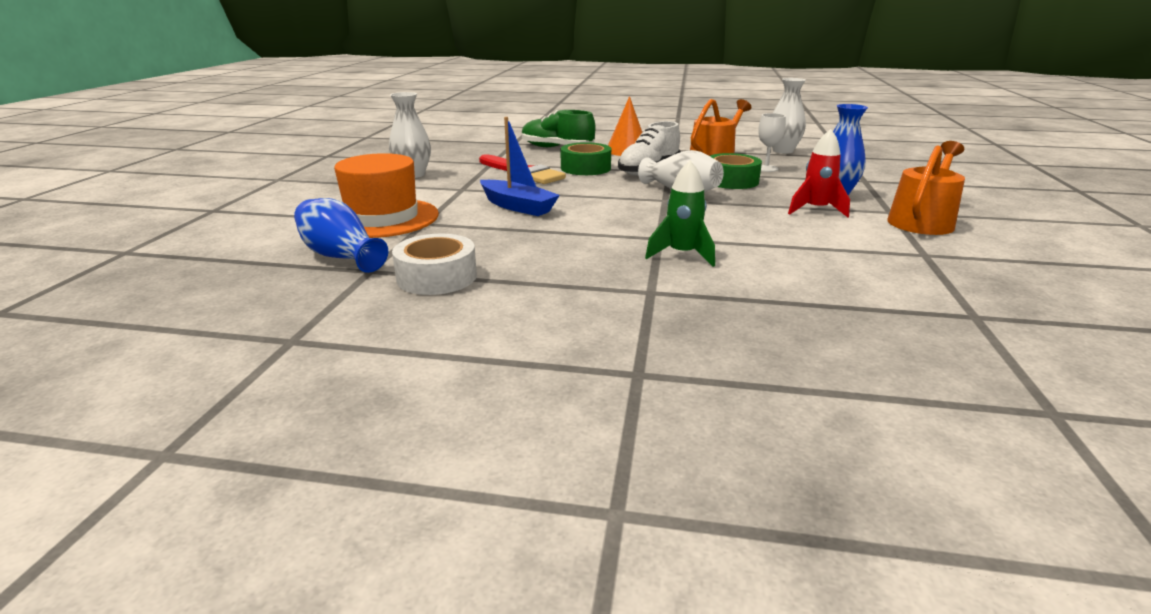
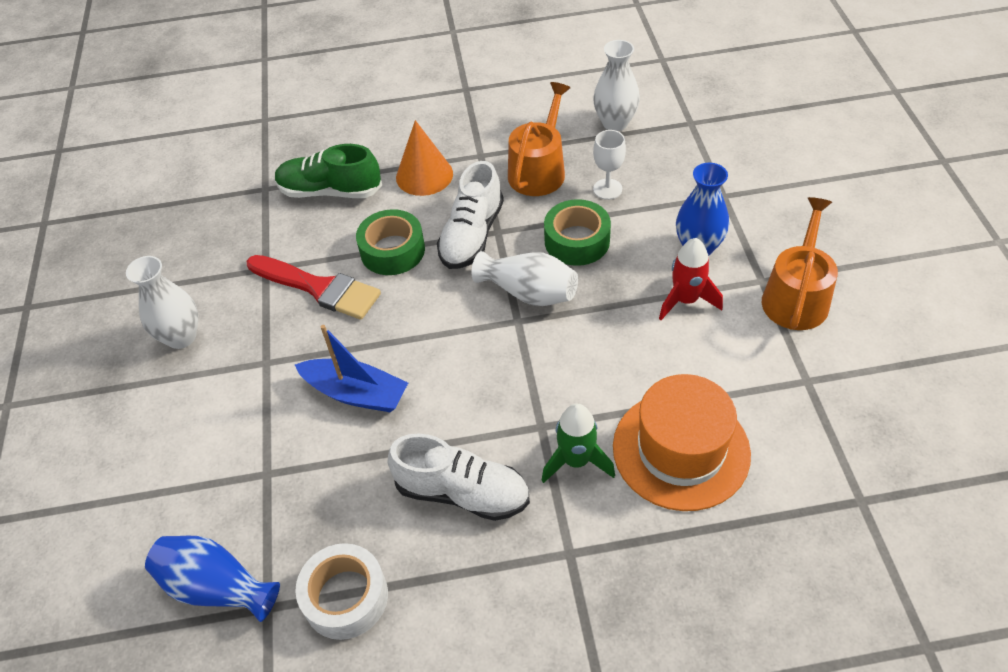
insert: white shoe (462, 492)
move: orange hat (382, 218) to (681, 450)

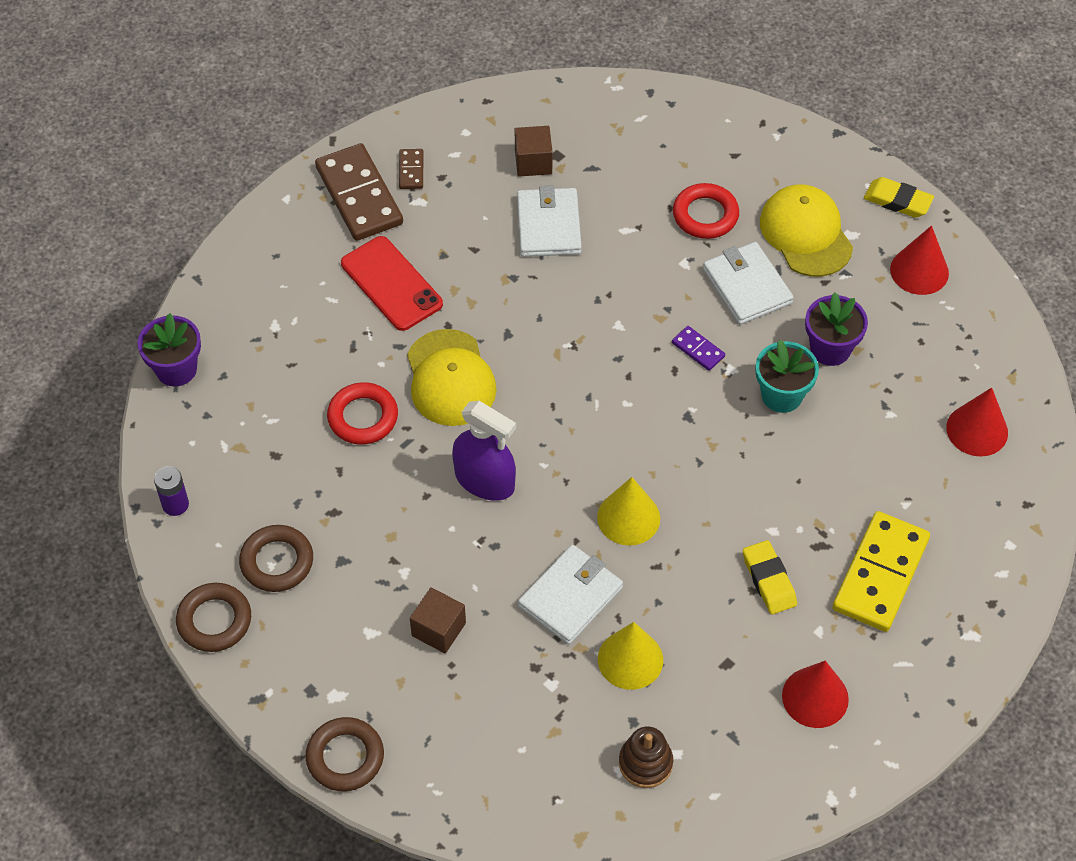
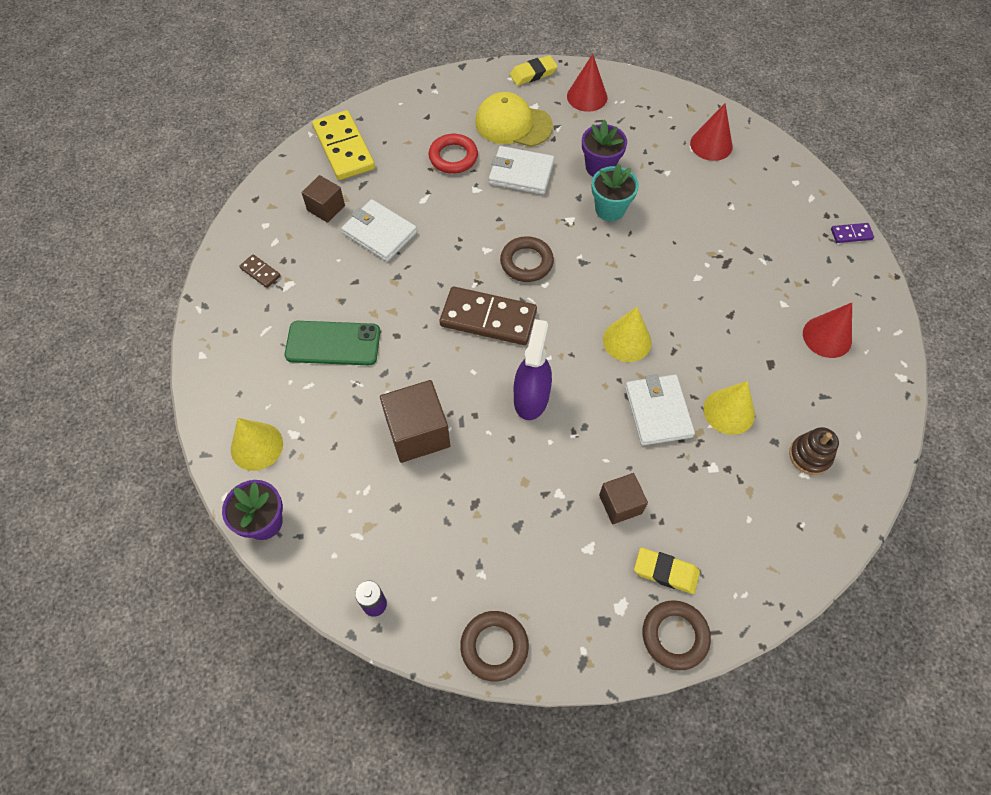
delete: yellow cap (450, 378)
insert: yellow cone (256, 446)
move: brown ring (277, 562) to (526, 262); brown domino (359, 196) to (488, 318); purple domino (698, 349) to (851, 234); yellow eraser (769, 580) to (665, 572); yellow domino (880, 574) to (344, 148)
replace: red ring (363, 417) to brown cube (418, 432)
recolor: red phone (391, 284) to green phone (333, 343)
rotate: purple spray bottle (484, 480) = (531, 397) 60 degrees counterclockwise

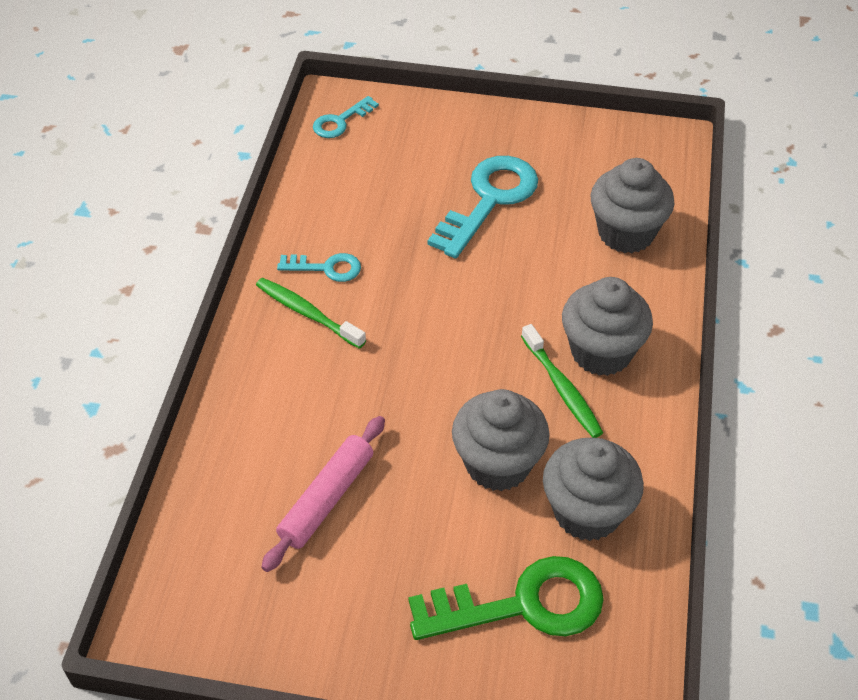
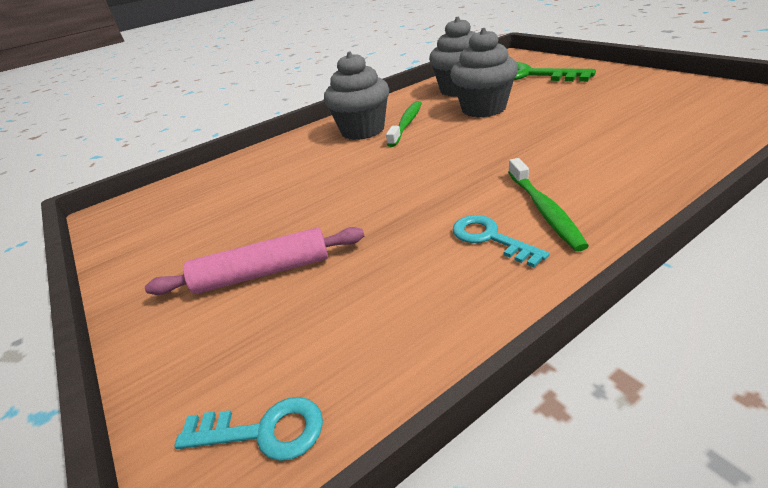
delete: turquoise key (489, 200); grey cupcake (626, 233)
move: pink rolling pin (327, 499) to (263, 272)

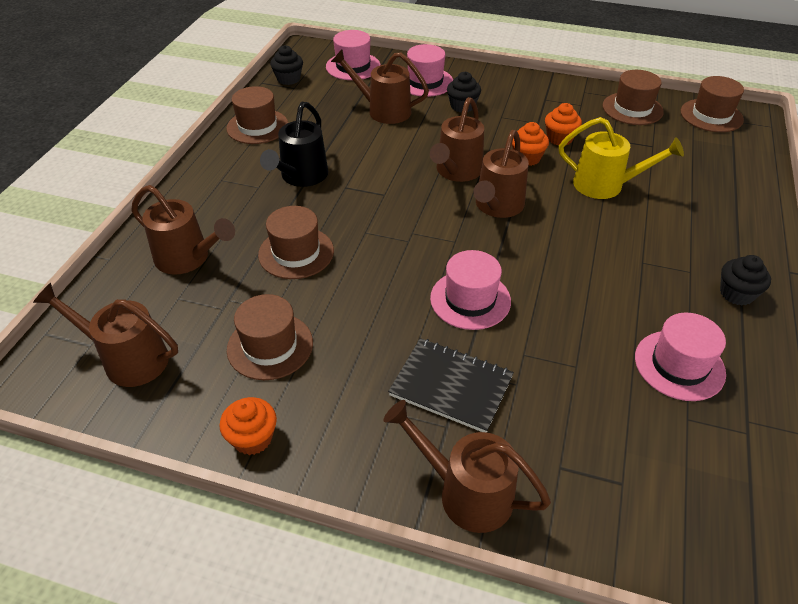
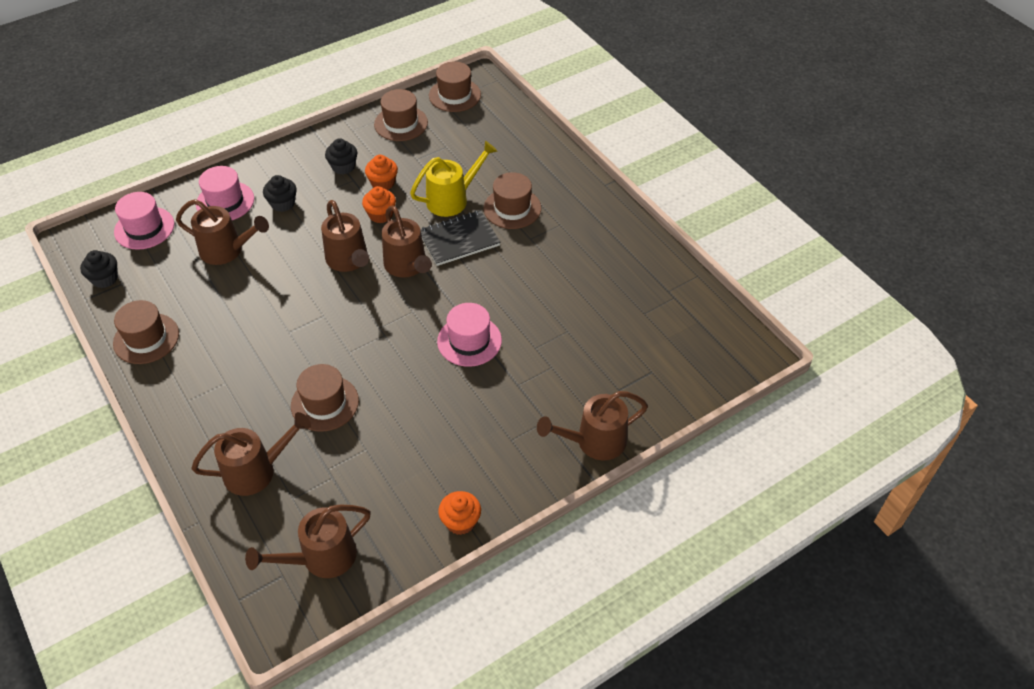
delete: black watering can (301, 177); pink hat (679, 365)
move: brown hat (270, 346) to (512, 208); black notebook (451, 386) to (459, 239); black cupcake (736, 293) to (343, 167)
rotate: brown watering can (382, 110) = (227, 250) 135 degrees counterclockwise

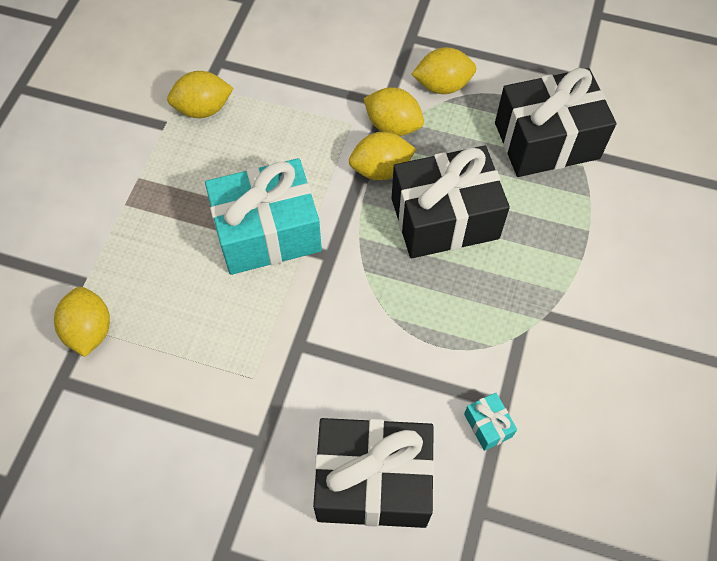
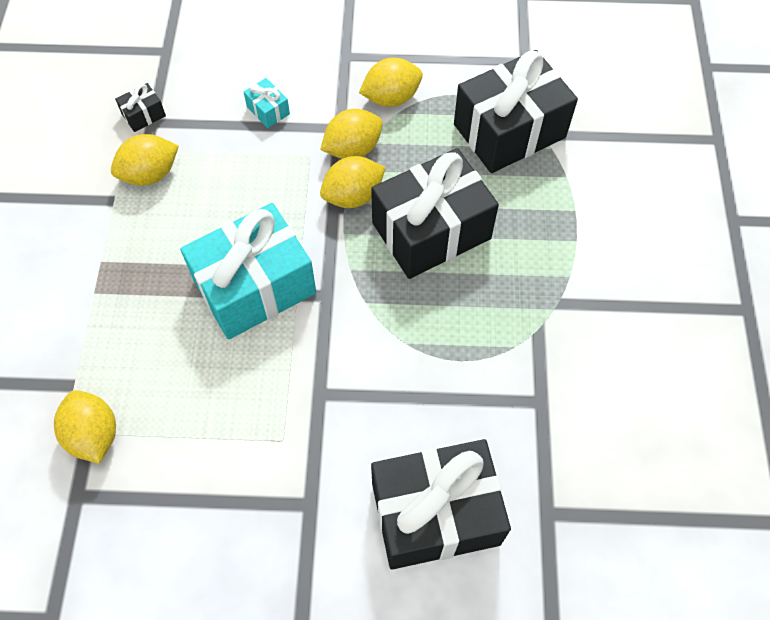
insert: black gift (143, 115)
move: turquoise gift (488, 425) to (268, 110)
rotate: yellow lemon (393, 126) = (352, 149) 45 degrees counterclockwise

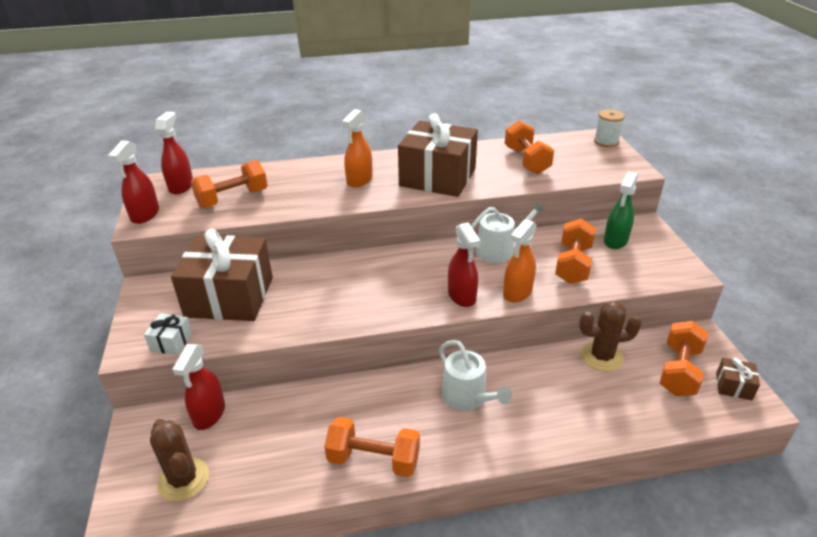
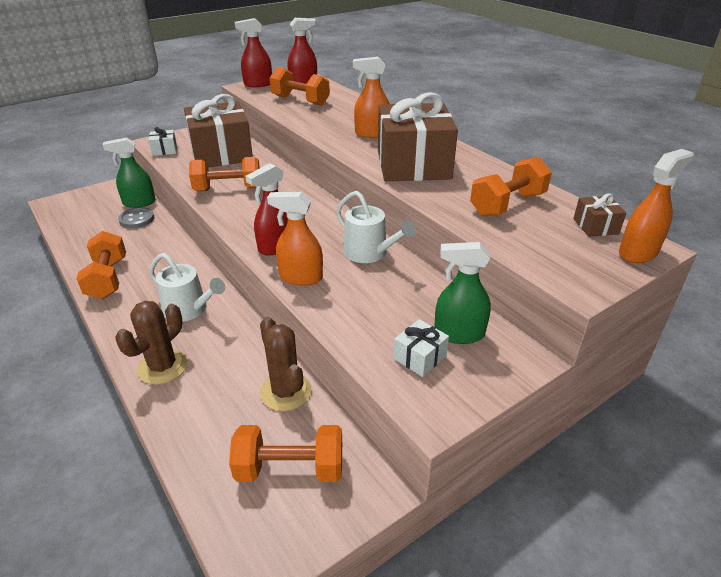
insert: grey button (137, 219); white gift (419, 357)
move: brown cactus (183, 479) to (162, 367); orange dumbbell (573, 264) to (228, 189); brown gift (733, 386) to (595, 226)
replace: white spool (606, 142) to orange spray bottle (638, 253)
recolor: red spray bottle (209, 414) to green spray bottle (139, 203)
rotate: white watering can (467, 397) = (189, 310) 90 degrees counterclockwise

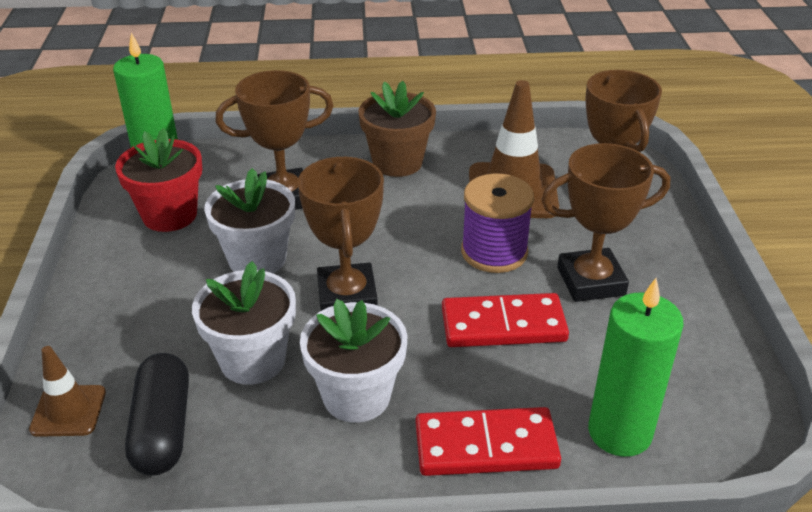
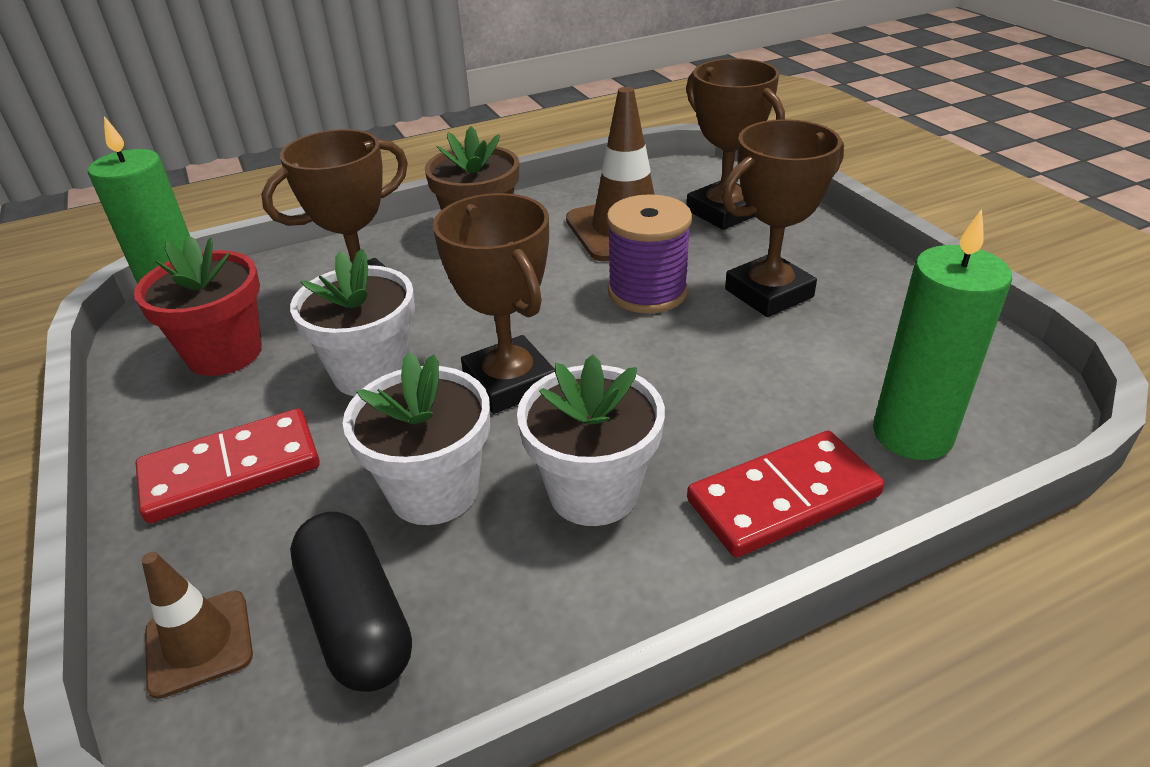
move: red domino (503, 325) to (231, 470)

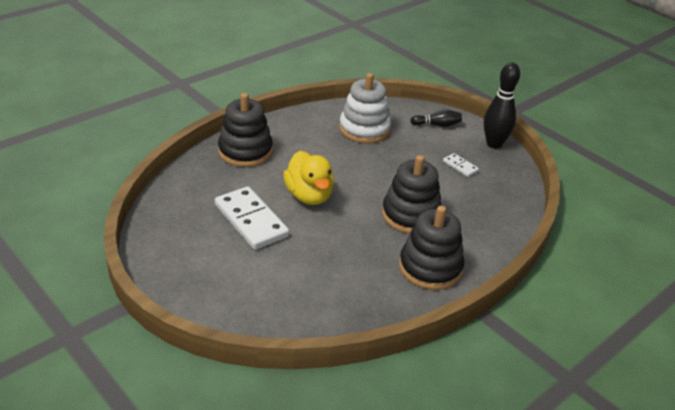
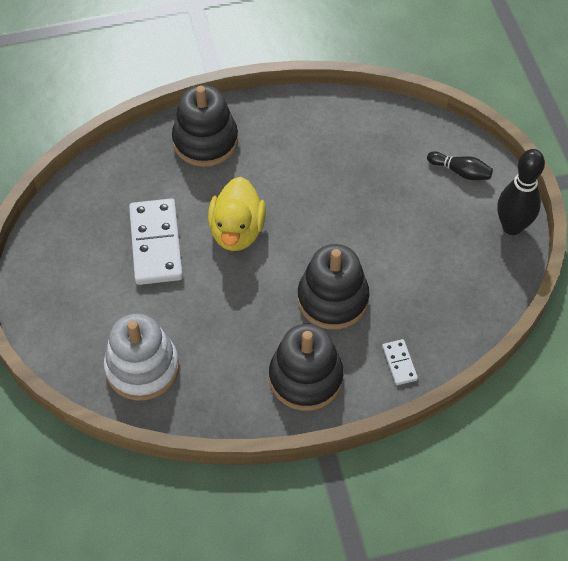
move: white stacking toy (364, 129) to (142, 368); white domino (460, 166) to (399, 363)

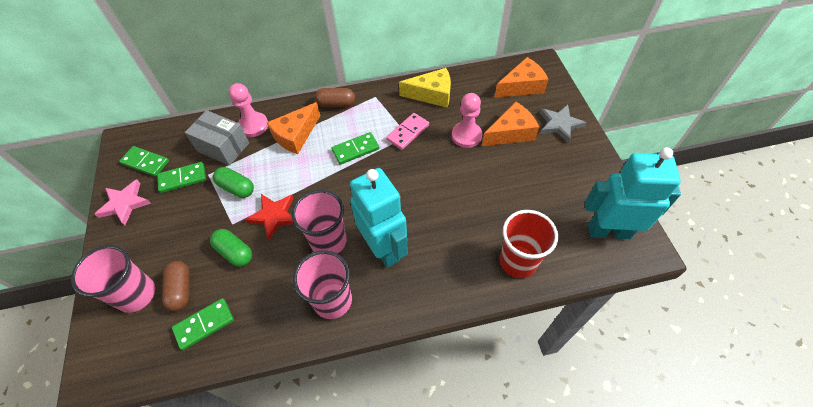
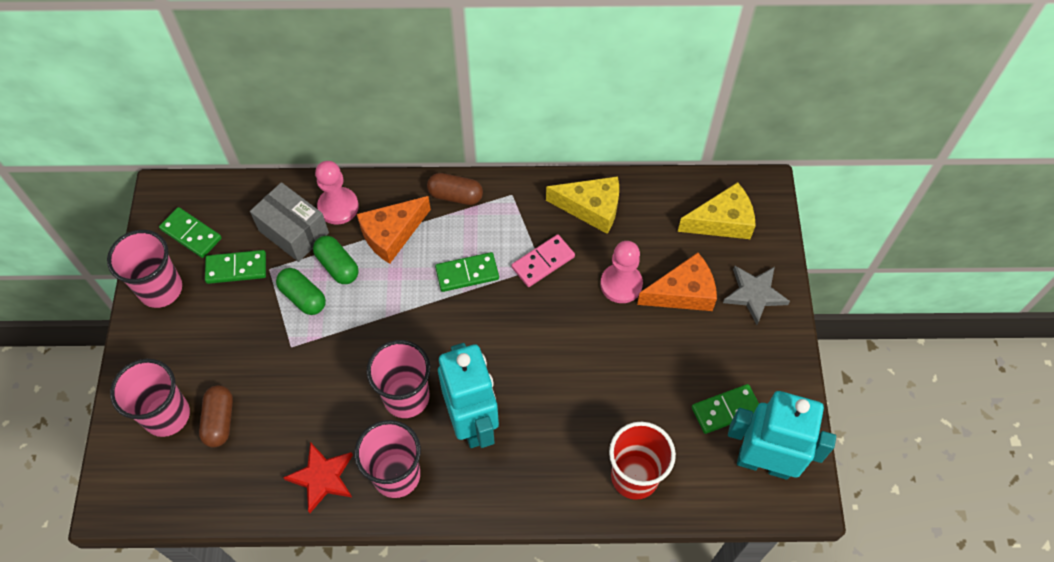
move: green domino (204, 324) to (726, 410); green capsule (234, 252) to (337, 266); red star (274, 216) to (322, 478)
replace: pink star (124, 204) to pink cup (160, 289)
recolor: orange cheese (521, 86) to yellow cheese (722, 221)

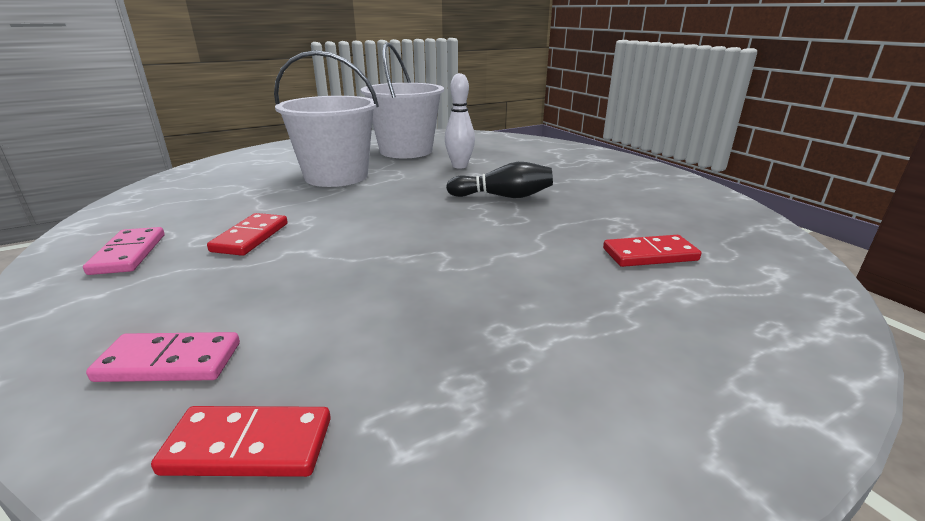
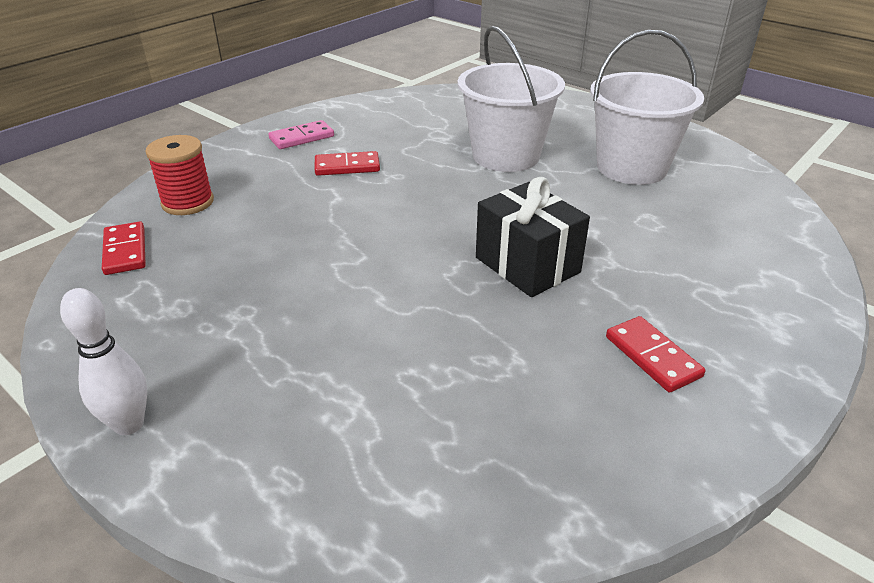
move: white bowling pin (459, 166) to (129, 424); red domino (650, 255) to (652, 356)
replace: pink domino (169, 362) to red spool (188, 202); black bowling pin (503, 196) to black gift (527, 265)

